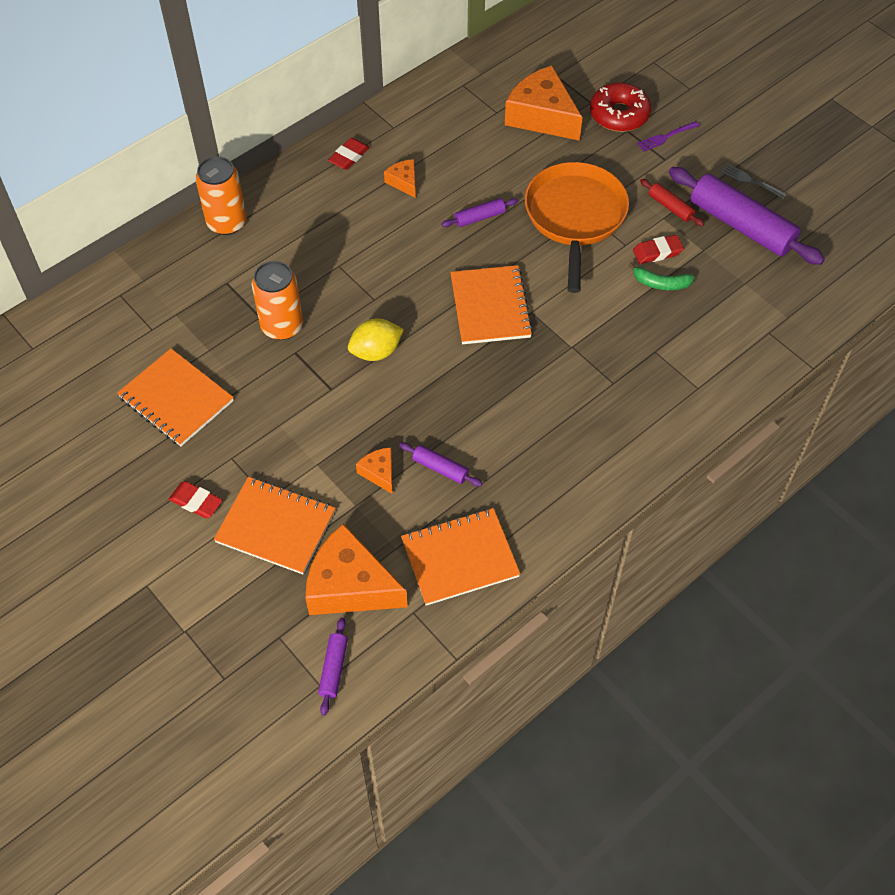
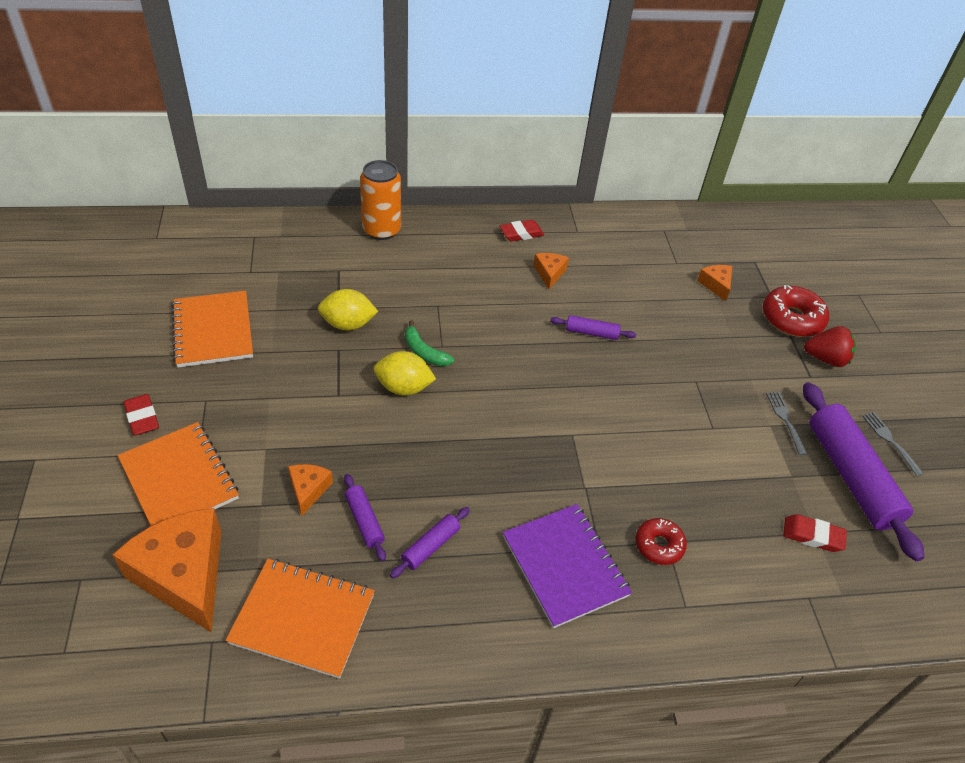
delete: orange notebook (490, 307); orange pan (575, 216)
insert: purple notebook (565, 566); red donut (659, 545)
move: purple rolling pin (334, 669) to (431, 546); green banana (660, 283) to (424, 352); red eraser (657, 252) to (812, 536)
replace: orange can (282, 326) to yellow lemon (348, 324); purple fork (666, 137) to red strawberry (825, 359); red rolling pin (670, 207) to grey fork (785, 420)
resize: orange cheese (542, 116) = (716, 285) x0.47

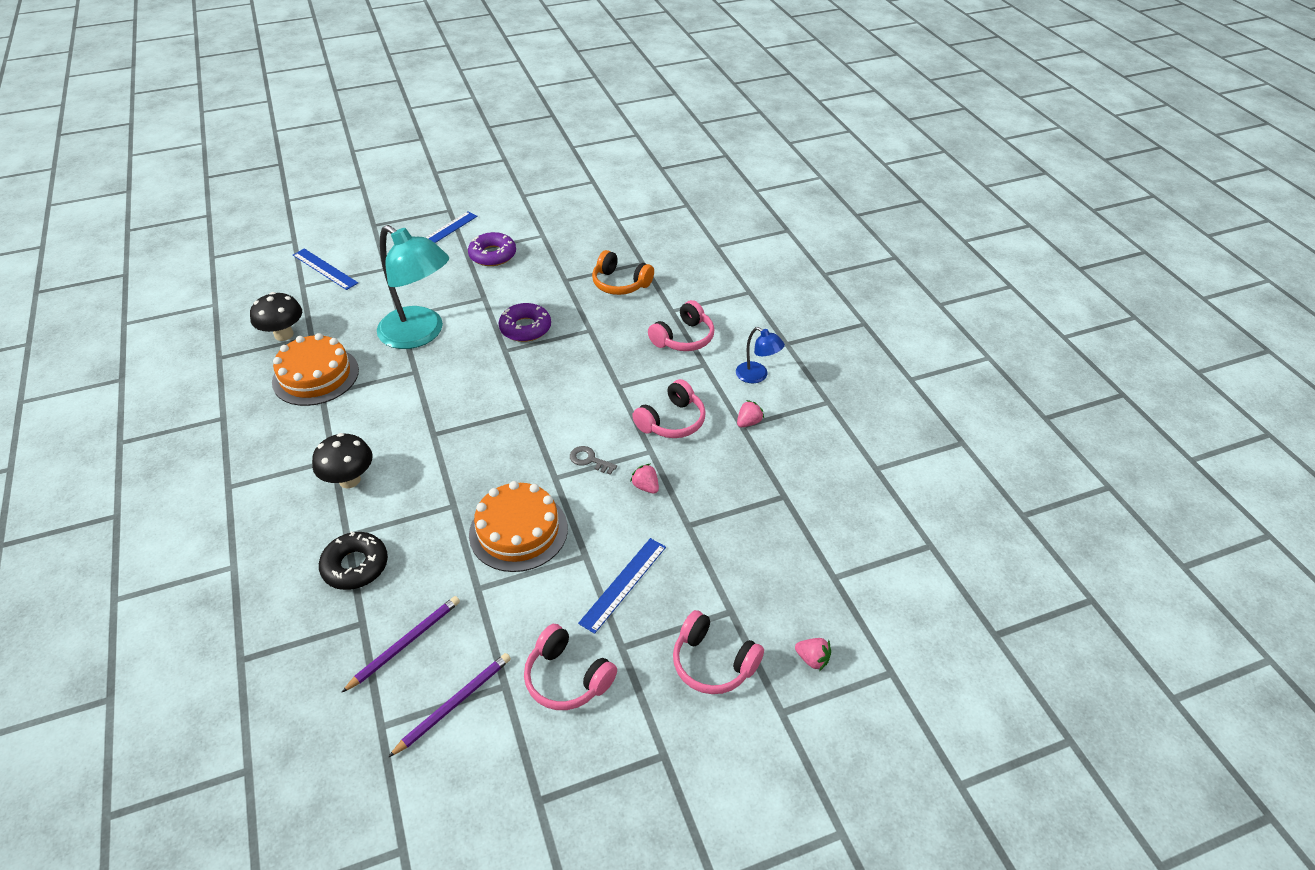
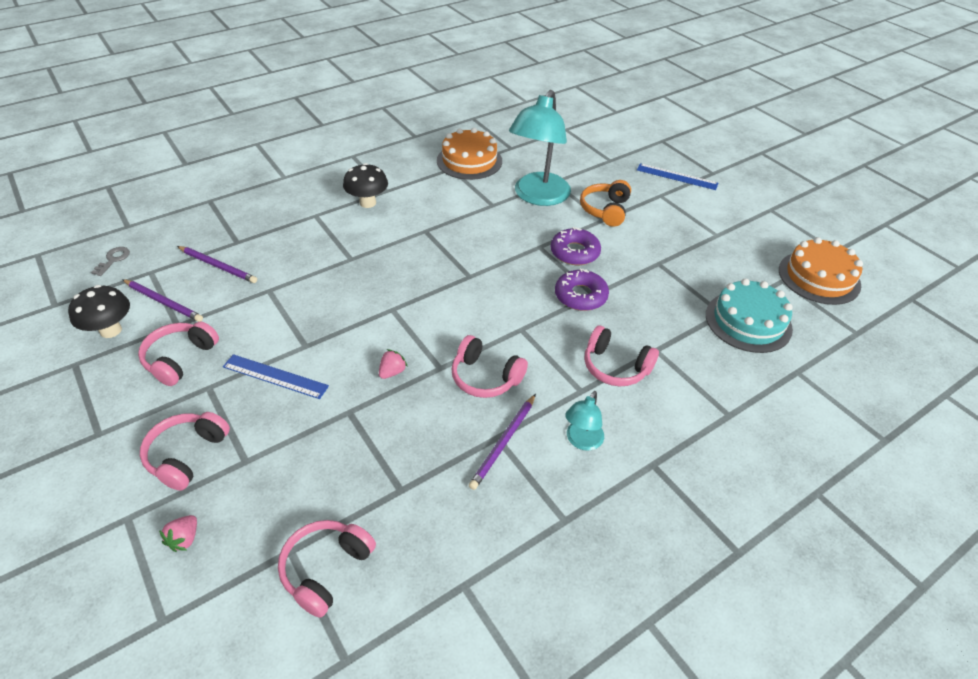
delete: blue ruler (324, 269); black donut (355, 566)
insert: pink headphones (326, 569); turquoise cake (748, 321)
move: black mushroom (284, 334) to (111, 330); purple donut (493, 255) to (580, 296); orange cake (518, 531) to (819, 277); grey key (589, 460) to (113, 260); orange headphones (620, 283) to (605, 210)
replace: pink strawberry (748, 422) to purple pencil (503, 443)
recolor: blue lamp (757, 376) to turquoise lamp (581, 441)

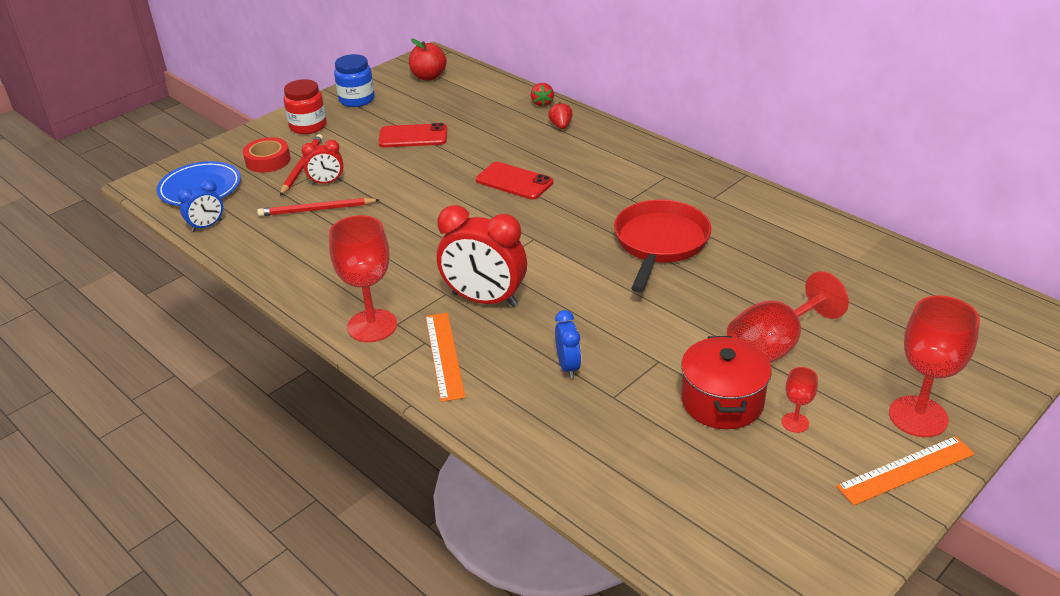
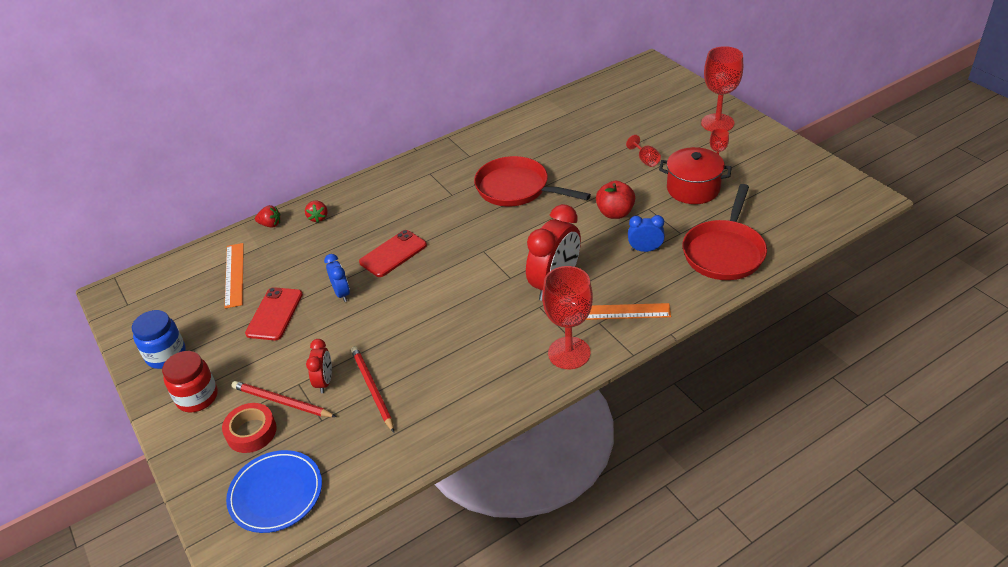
insert: red pan (724, 252)
move: blue clock (207, 226) to (342, 293); red apple (428, 77) to (615, 213); orange ruler (906, 470) to (234, 274)
rotate: red pencil (317, 210) = (372, 389) 150 degrees clockwise; red strawberry (561, 126) = (318, 218) 105 degrees counterclockwise
resize: red goblet (774, 346) = (645, 160) x0.48

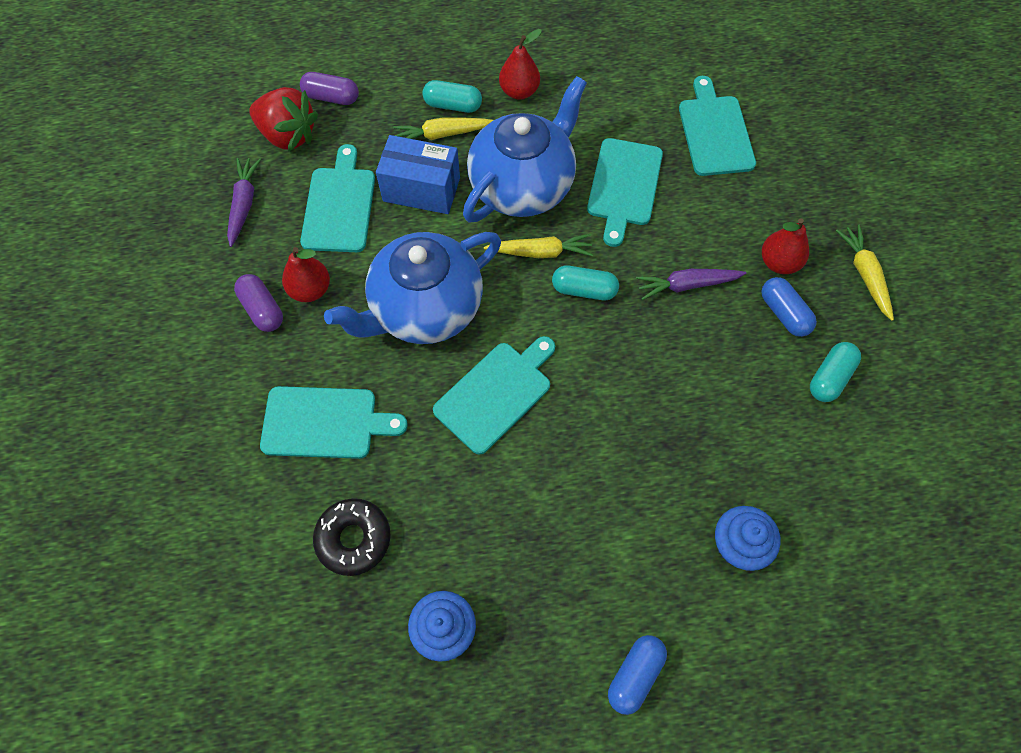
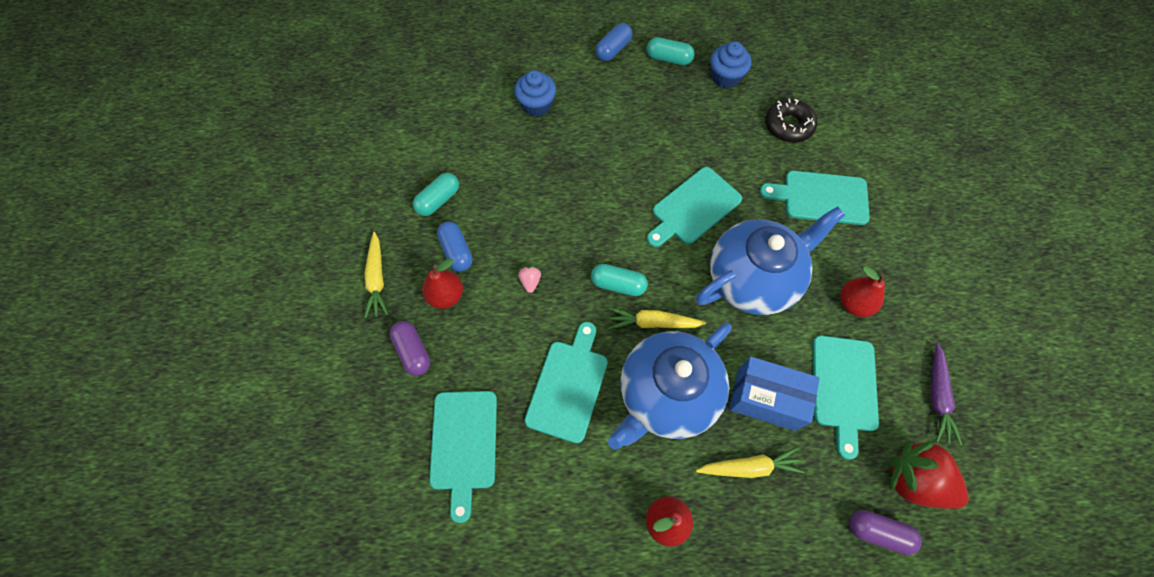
move: purple capsule (262, 309) to (413, 351); turquoise capsule (453, 105) to (668, 59)
replace: purple carrot (687, 285) to pink strawberry (530, 281)

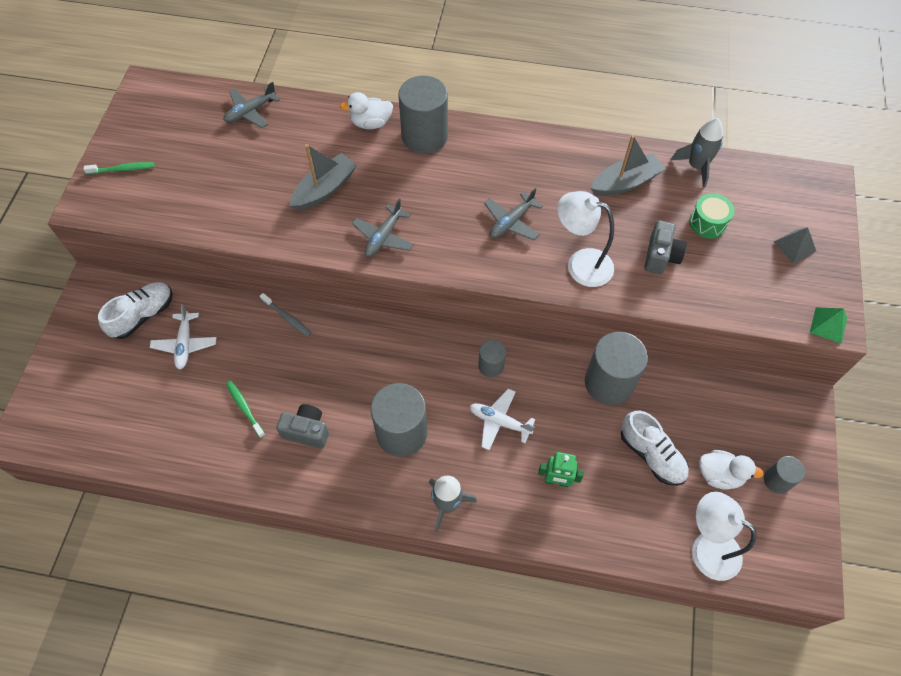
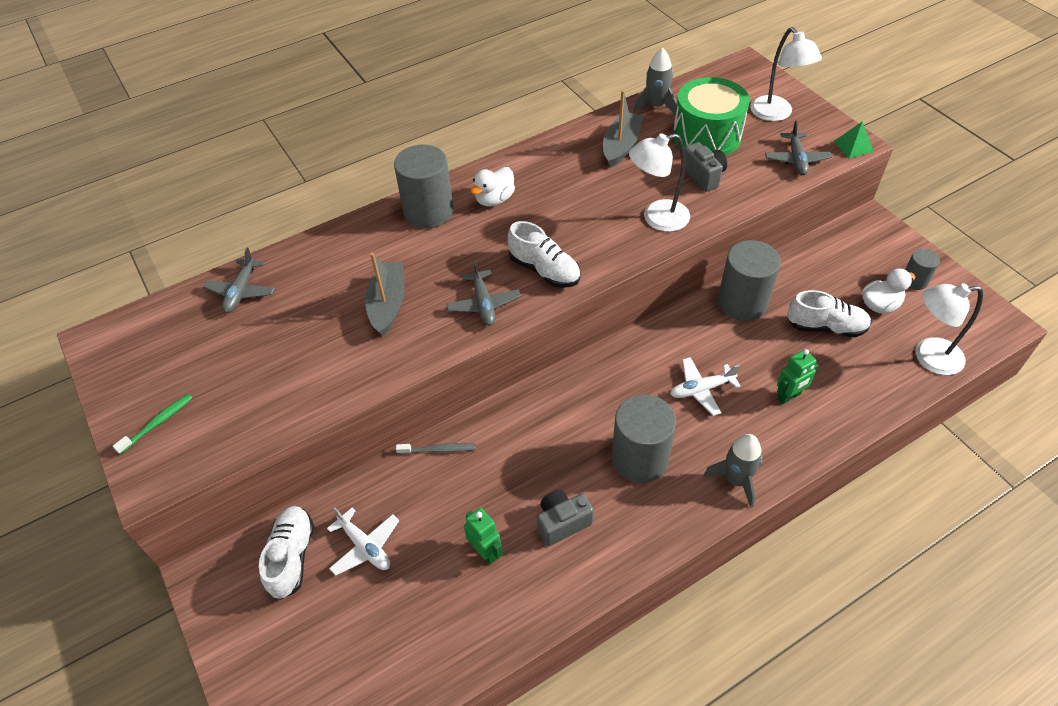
delete: grey cylinder (491, 366)
insert: white shoe (544, 270)
move: white duck (371, 123) to (494, 199); grey plane (511, 222) to (796, 159)
replace: green toothbrush (244, 408) to green robot (485, 551); grey pyramid (794, 246) to white lamp (776, 114)
resize: green drum (708, 223) = (707, 135) x1.94

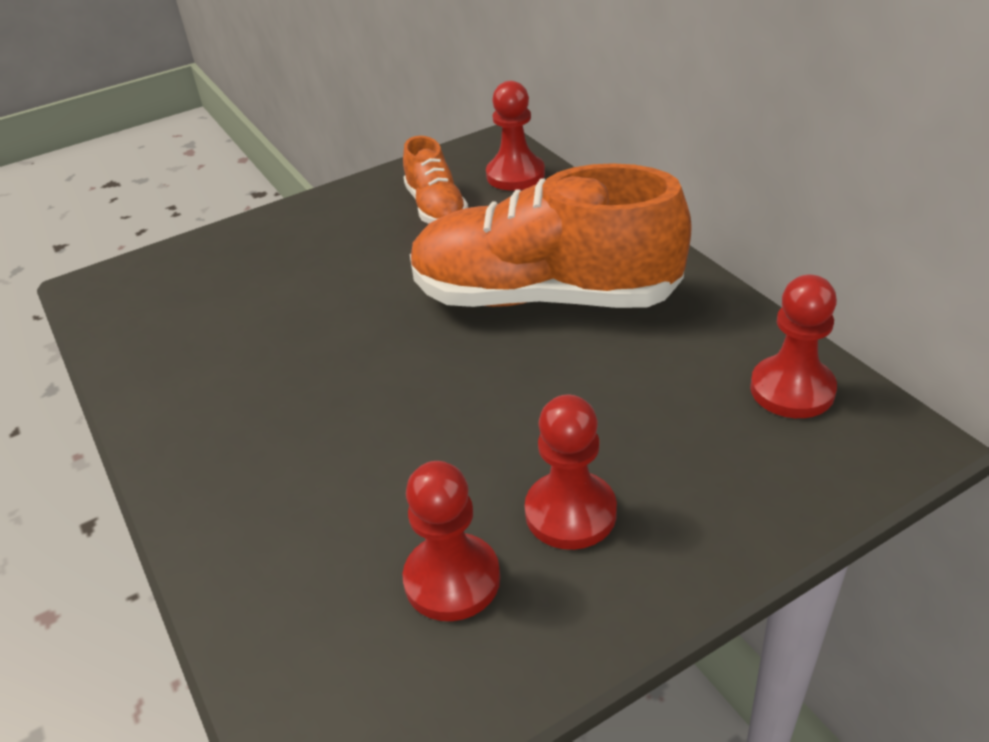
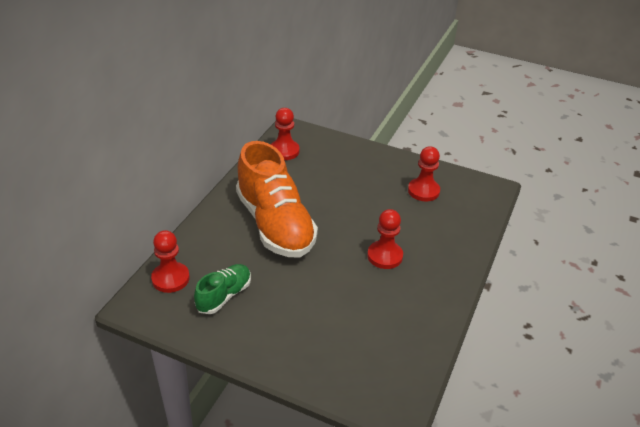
move: red pawn (570, 513) to (385, 256)
recolor: orange shoe (436, 208) to green shoe (224, 296)

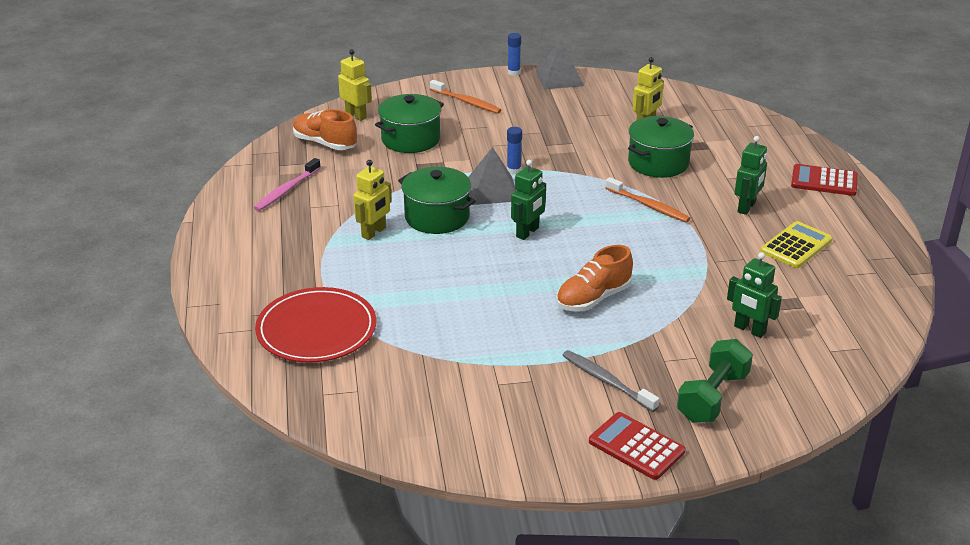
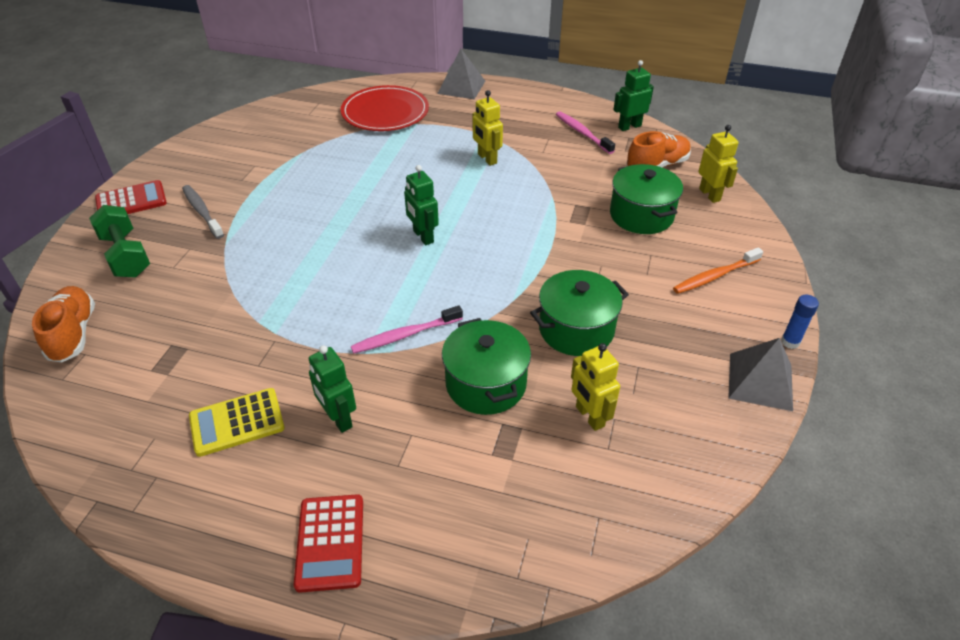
delete: blue glue stick (514, 170)
move: green pot (437, 217) to (576, 329); grey pyramid (492, 190) to (461, 87); orange shoe (593, 298) to (73, 334); green robot (749, 330) to (629, 126)
recolor: orange toothbrush (648, 206) to pink toothbrush (405, 335)
rotate: yellow robot (356, 115) = (710, 195) 90 degrees counterclockwise; grey toothbrush (607, 381) = (202, 211) 105 degrees counterclockwise; yellow calculator (796, 246) = (237, 422) 90 degrees clockwise; red calculator (824, 181) = (330, 542) 135 degrees clockwise

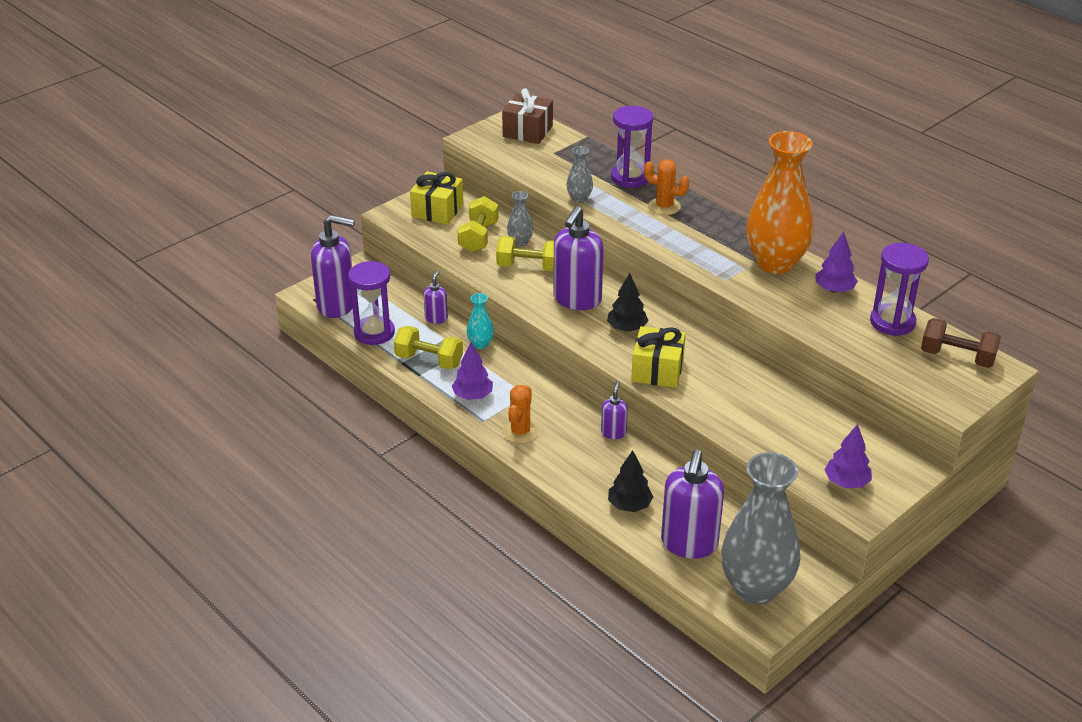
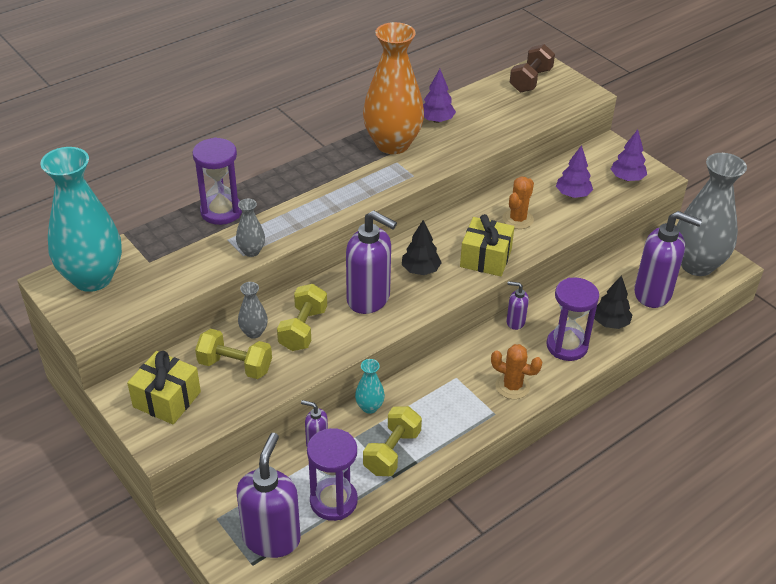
move: purple tree (472, 396) to (573, 194); orange cactus (664, 206) to (518, 219); purple hourglass (892, 322) to (567, 346)
replace: brown gift (527, 131) to turquoise vase (92, 278)

